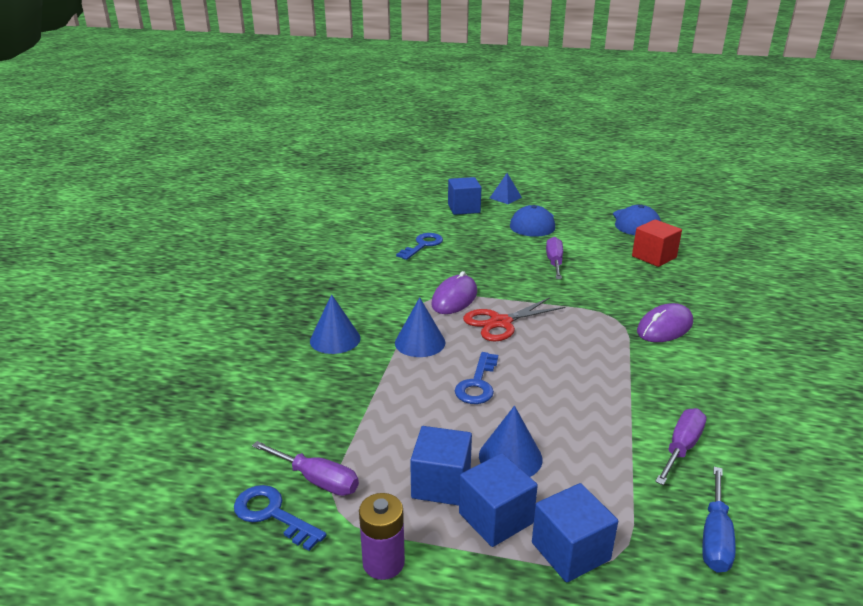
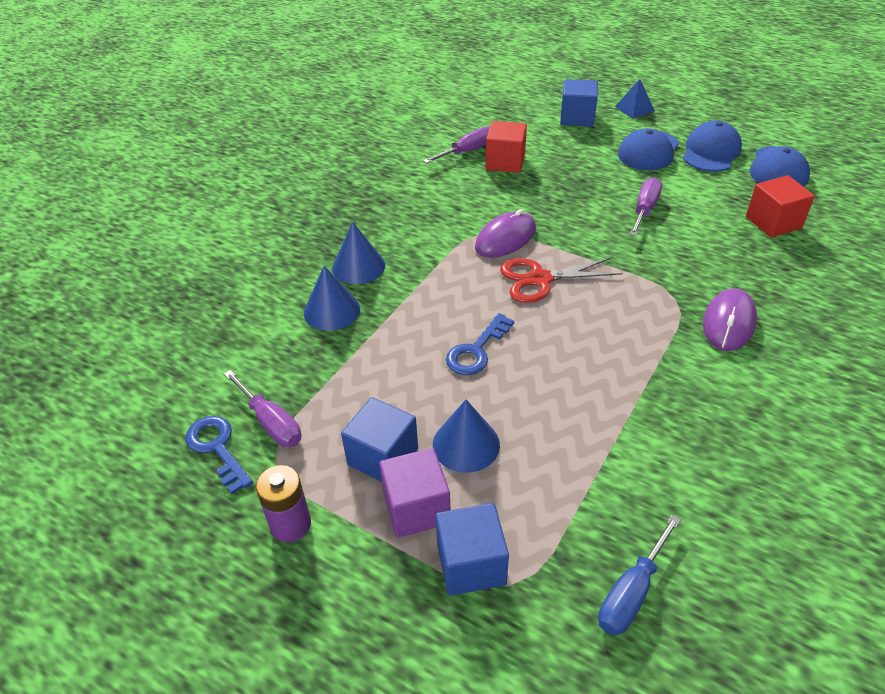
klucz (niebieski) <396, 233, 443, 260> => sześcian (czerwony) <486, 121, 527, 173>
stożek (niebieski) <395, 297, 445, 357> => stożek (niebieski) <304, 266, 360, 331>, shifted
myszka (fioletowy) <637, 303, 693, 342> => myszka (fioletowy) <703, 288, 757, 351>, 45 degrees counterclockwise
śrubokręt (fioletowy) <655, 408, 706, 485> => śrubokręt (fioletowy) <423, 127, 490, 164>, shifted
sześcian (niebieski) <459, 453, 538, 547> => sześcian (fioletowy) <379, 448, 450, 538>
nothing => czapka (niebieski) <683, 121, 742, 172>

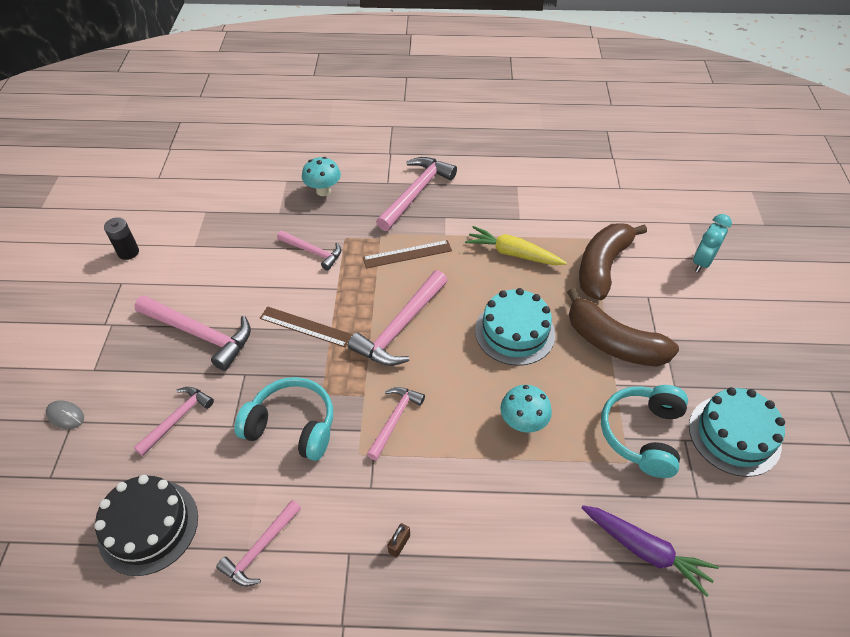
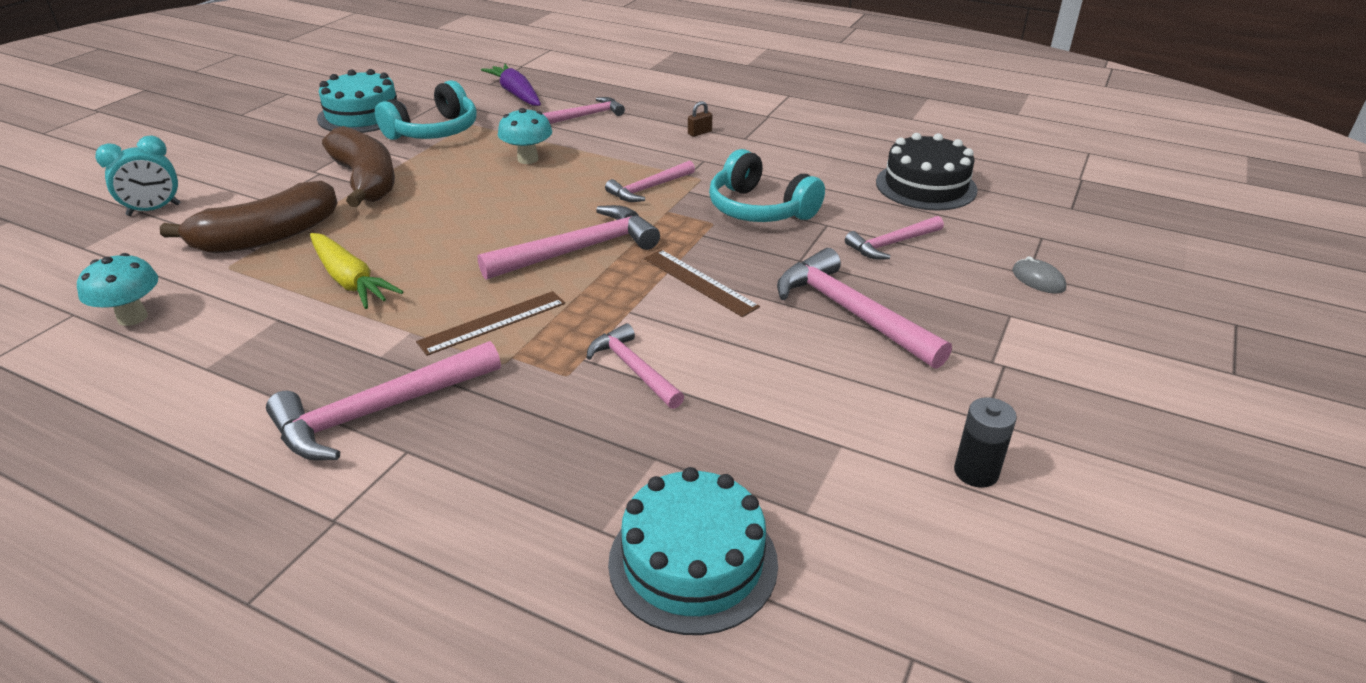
grzyb (turkusowy) <302, 157, 341, 196> => grzyb (turkusowy) <77, 253, 158, 326>, shifted
linijka (brązowy) <363, 240, 452, 268> => linijka (brązowy) <416, 291, 565, 356>, 45 degrees counterclockwise
tort (turkusowy) <475, 288, 555, 366> => tort (turkusowy) <608, 467, 778, 635>, shifted
młotek (różowy) <216, 500, 301, 587> => młotek (różowy) <542, 97, 625, 124>, shifted

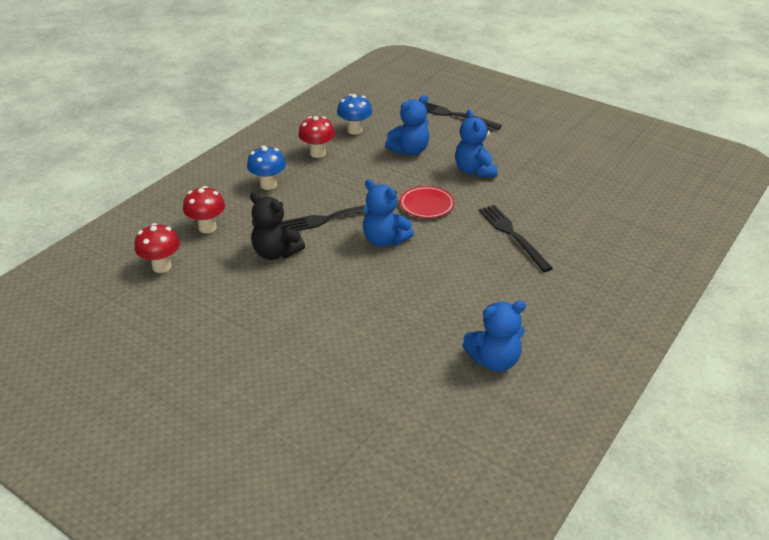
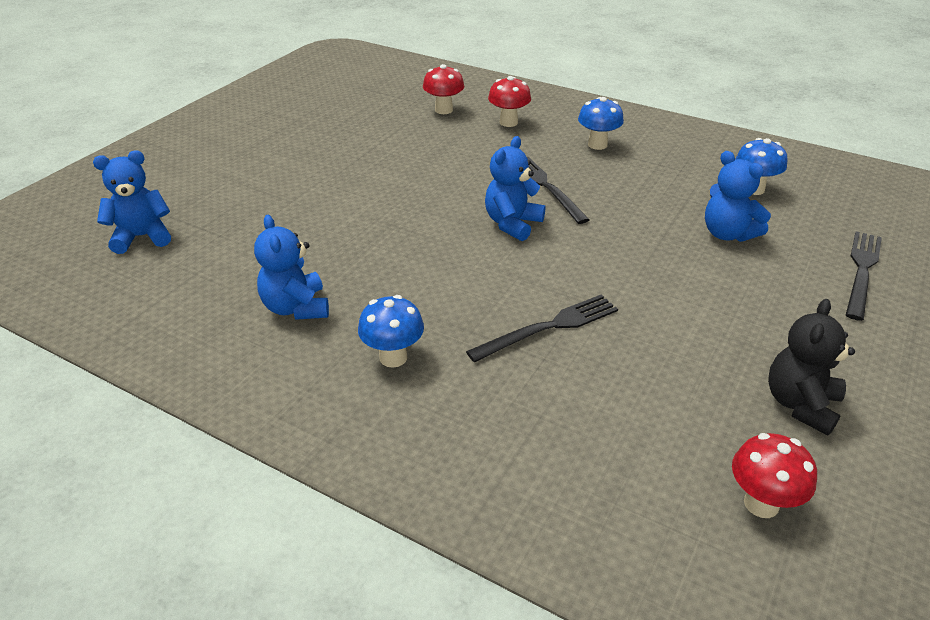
miś (niebieski) <455, 109, 498, 177> => miś (niebieski) <93, 151, 171, 254>, shifted
grzyb (czerwony) <298, 116, 335, 158> => grzyb (czerwony) <732, 433, 817, 518>, shifted
talerz (czerwony) <400, 186, 455, 218> => nothing
miś (czarny) <250, 192, 305, 260> => miś (czarny) <768, 299, 855, 436>, shifted
nothing => grzyb (niebieski) <358, 295, 424, 368>

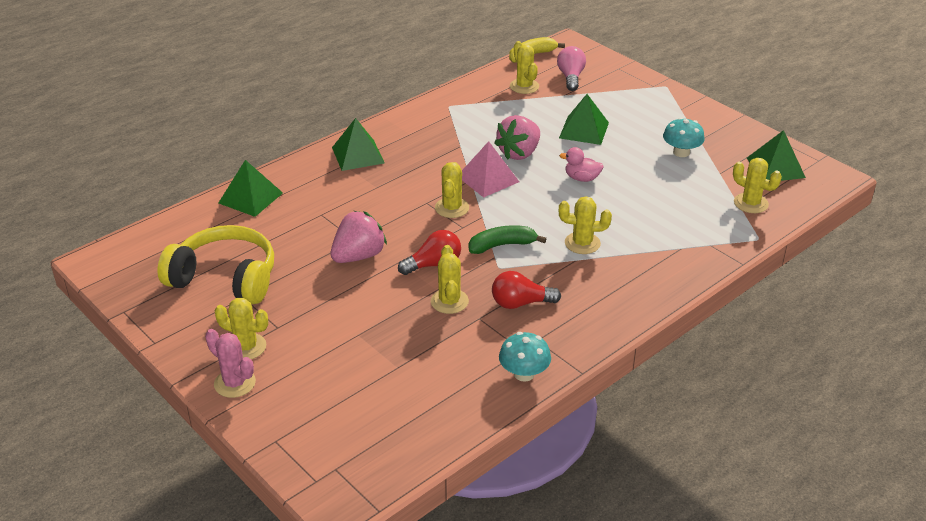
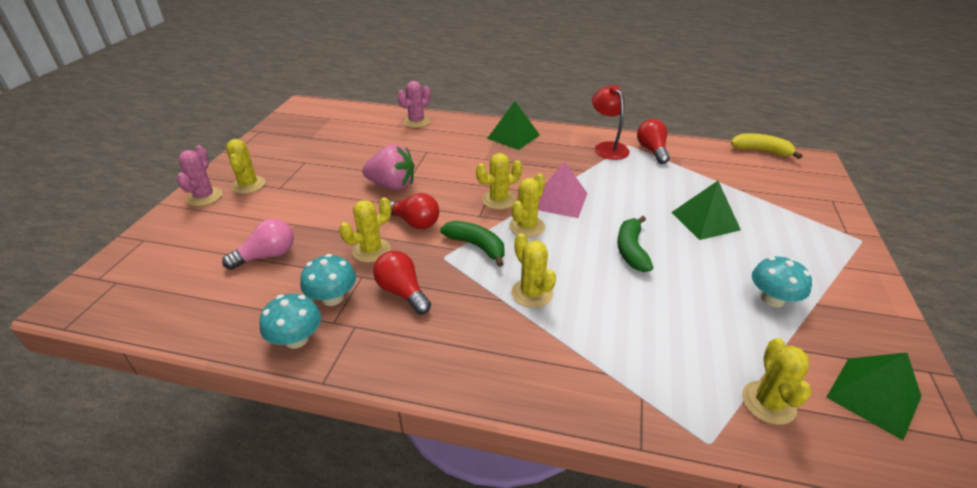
kaktus (żółty) <510, 41, 539, 94> => kaktus (żółty) <509, 174, 545, 238>, shifted
żarówka (różowy) <557, 46, 586, 91> => żarówka (różowy) <222, 218, 294, 270>, shifted
truskawka (różowy) <494, 115, 540, 160> => nothing
kaczka (różowy) <559, 147, 604, 182> => banan (zielony) <617, 216, 653, 272>
piramida (zielony) <219, 160, 283, 217> => kaktus (różowy) <397, 81, 431, 128>
słuchawki (żółty) <157, 225, 274, 304> => nothing
nothing => lampka (czerwony) <592, 85, 630, 160>
nothing => żarówka (czerwony) <637, 119, 670, 164>
nothing => grzyb (turkusowy) <300, 254, 356, 306>

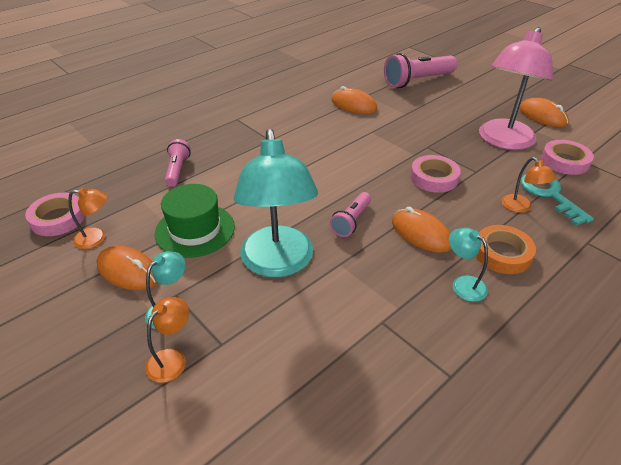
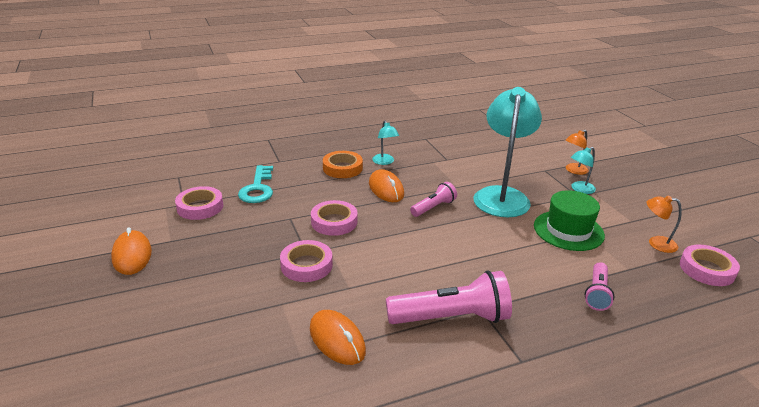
lampka (różowy) <479, 27, 553, 150> => nothing
latarka (różowy) <384, 53, 457, 88> => latarka (różowy) <386, 270, 512, 324>, shifted
lampka (pomarańczowy) <502, 157, 556, 213> => nothing
myszka (pomarańczowy) <96, 246, 157, 290> => nothing
nothing => taśma klejąca (różowy) <280, 240, 333, 282>

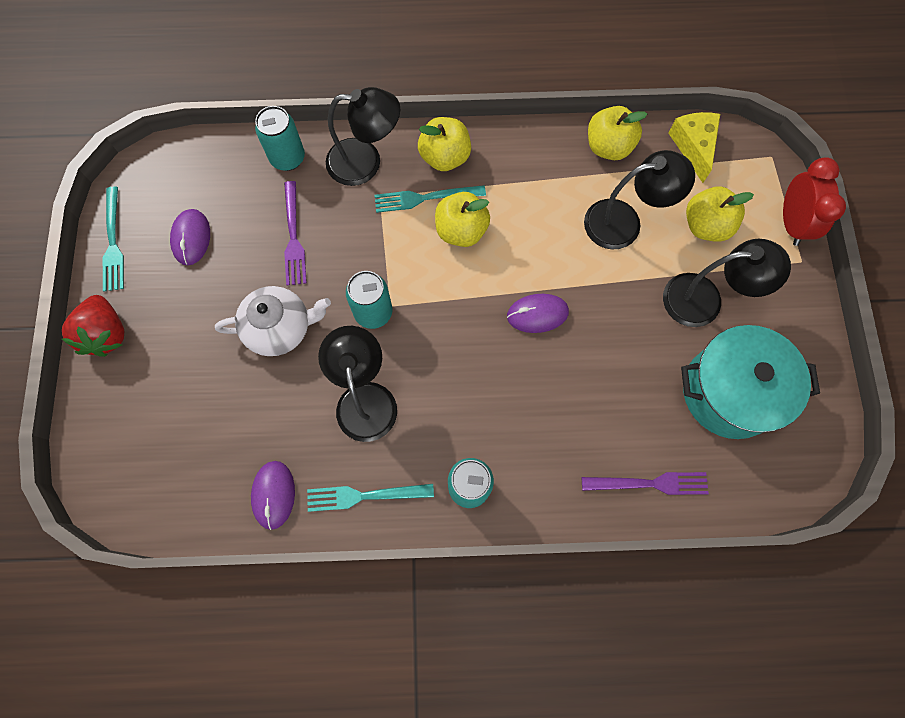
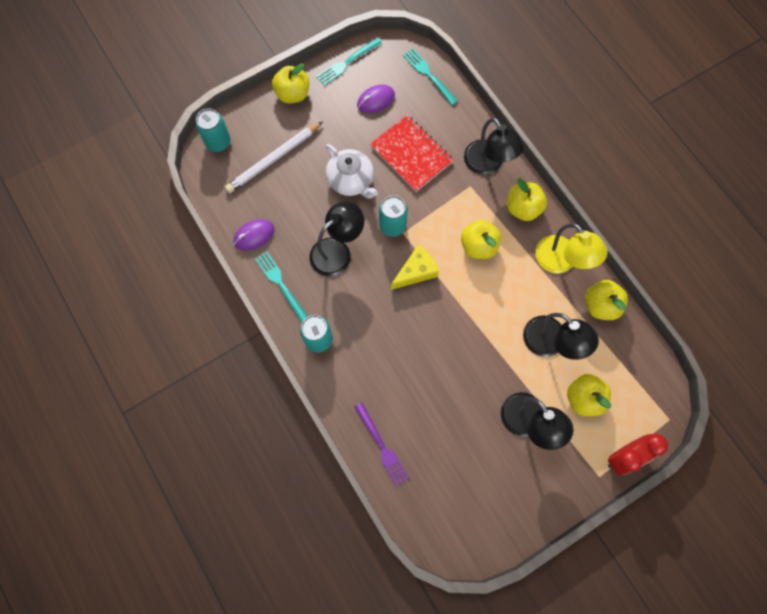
puszka (turkusowy) <255, 106, 305, 171> => puszka (turkusowy) <196, 108, 231, 152>, shifted
ser (żółty) <668, 112, 720, 183> => ser (żółty) <391, 245, 439, 290>, shifted
widelec (fioletowy) <284, 181, 307, 286> => zeszyt (czerwony) <370, 115, 454, 192>
widelec (turkusowy) <374, 185, 486, 213> => widelec (turkusowy) <403, 48, 458, 105>, shifted
myszka (fioletowy) <507, 294, 569, 333> => nothing
truskawka (czerwony) <62, 295, 124, 357> => jabłko (żółty) <272, 63, 309, 104>
garnek (turkusowy) <681, 325, 820, 439> => nothing
nothing => ołówek (biały) <225, 121, 323, 193>
nothing => lampka (żółty) <535, 223, 608, 273>

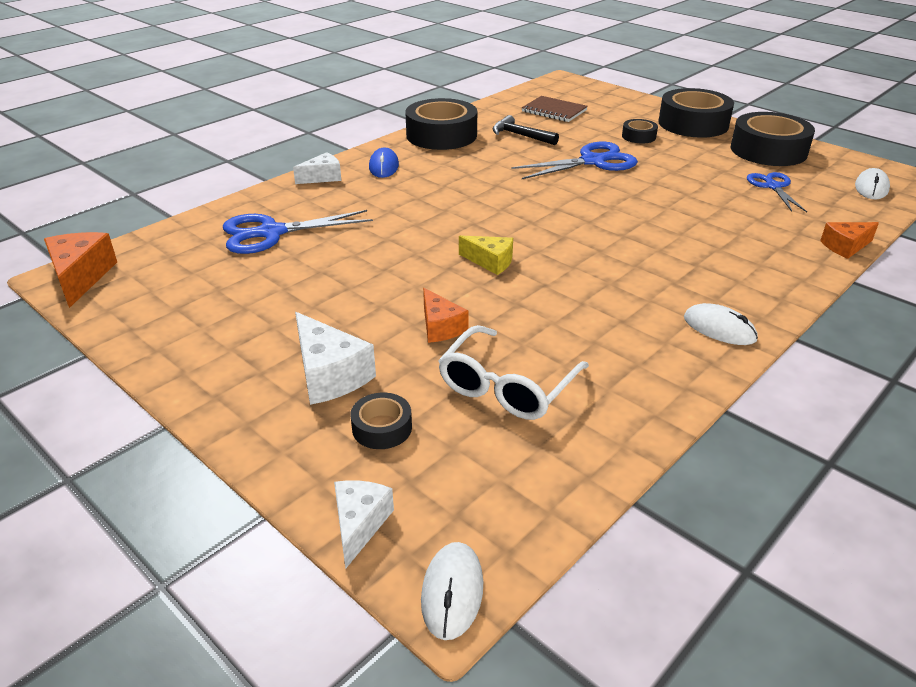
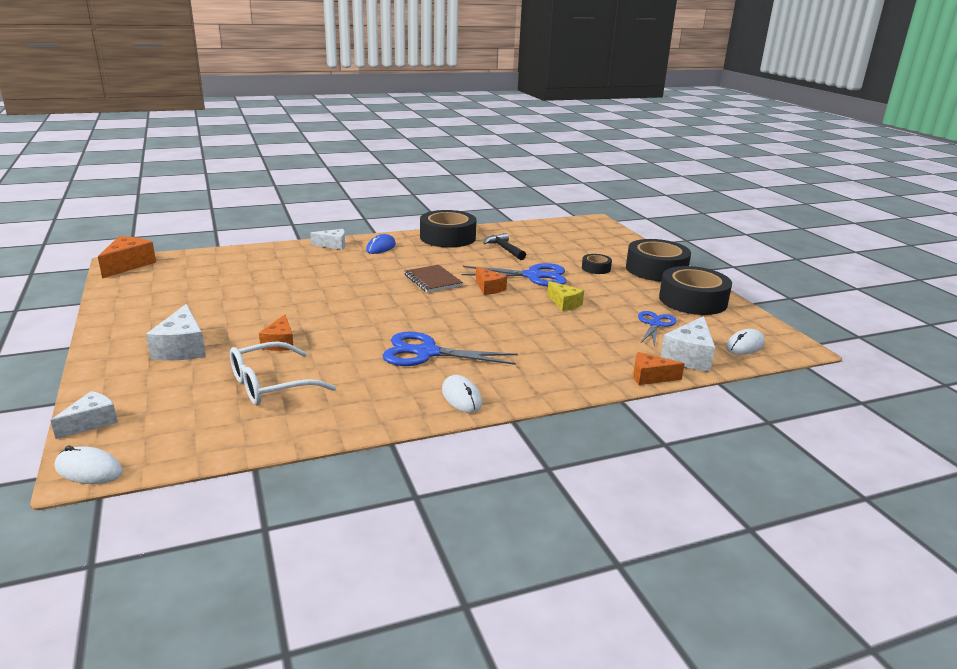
zeszyt (brązowy) <522, 96, 588, 122> => zeszyt (brązowy) <404, 265, 463, 293>, shifted
nożyczki (niebieski) <223, 210, 373, 254> => nożyczki (niebieski) <382, 331, 518, 366>, shifted
ser (żółty) <459, 235, 513, 275> => ser (żółty) <547, 281, 584, 311>, shifted
taśma klejąca (czarny) <350, 393, 412, 449> => nothing
myszka (biały) <421, 542, 483, 640> => myszka (biały) <55, 446, 123, 484>, 75 degrees clockwise
nothing => ser (pomarańczowy) <476, 266, 507, 295>
nothing => ser (biały) <660, 316, 715, 372>

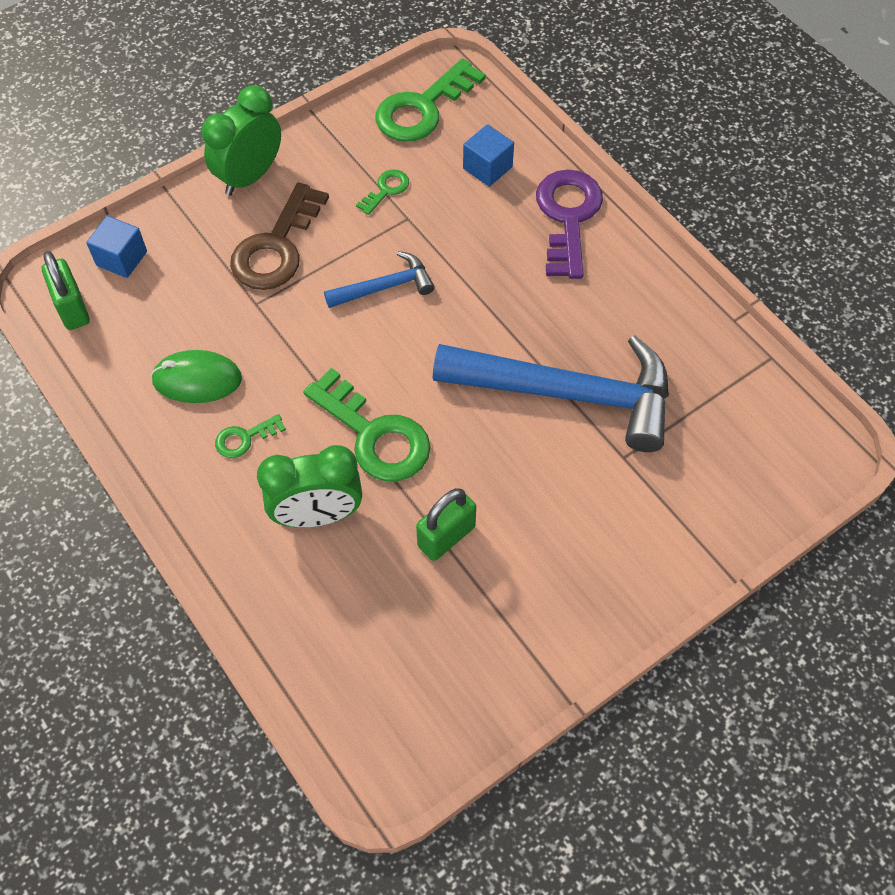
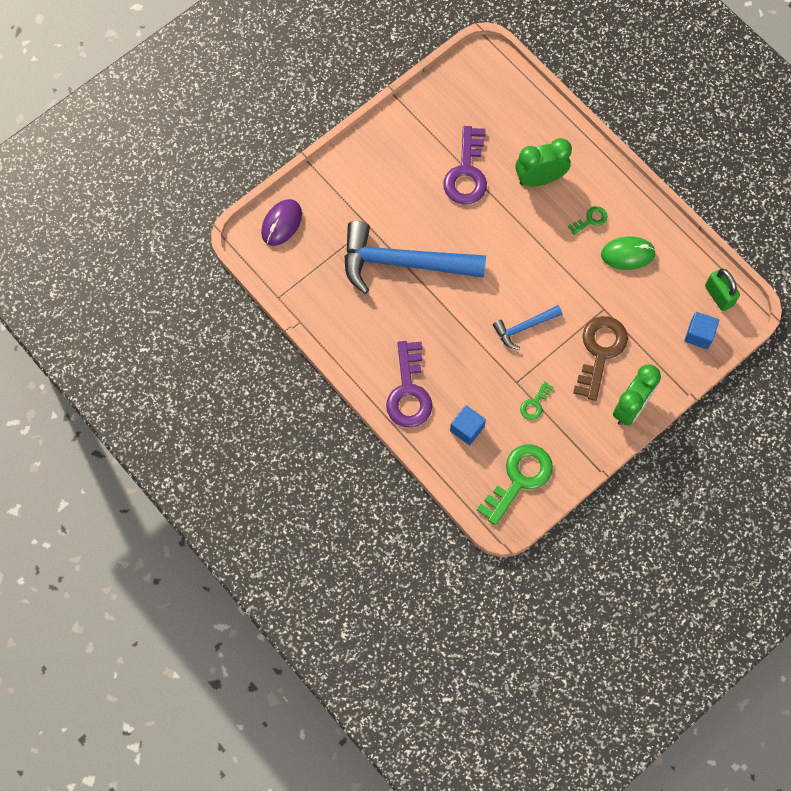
klucz (zielony) <303, 368, 431, 482> => nothing
kłódka (zielony) <416, 488, 476, 561> => klucz (fioletowy) <443, 126, 487, 205>
nothing => myszka (fioletowy) <261, 199, 302, 246>

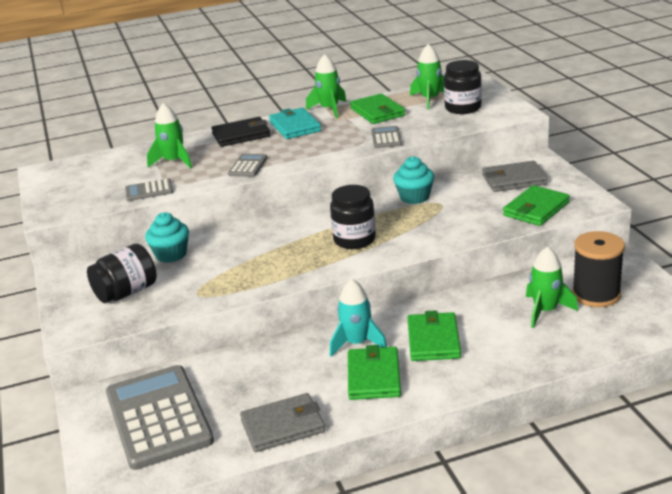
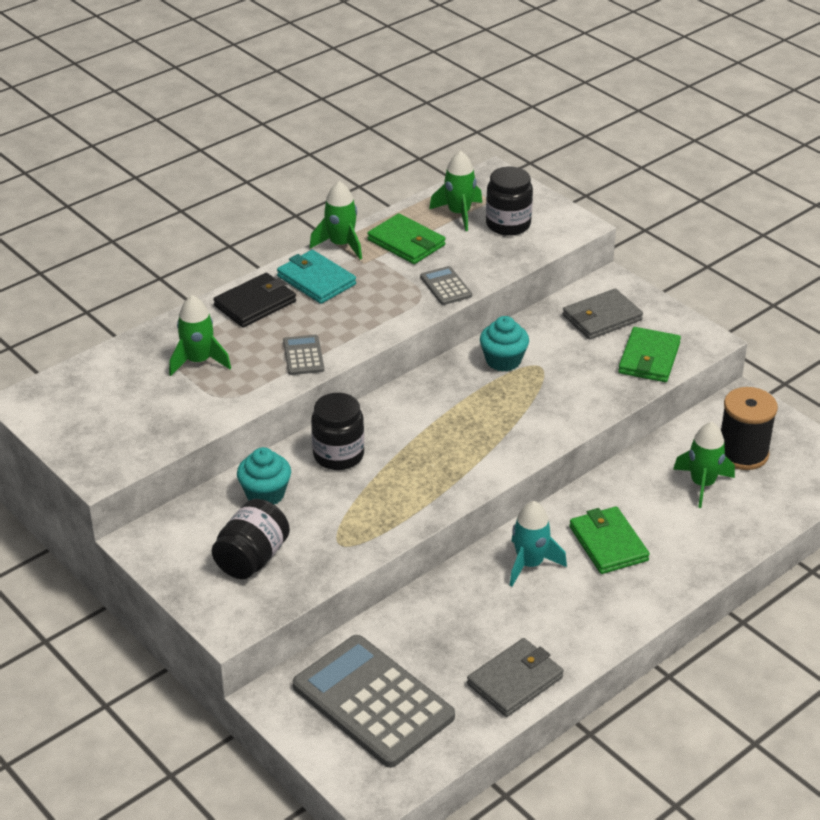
kalkulator (szary) <125, 178, 173, 201> => nothing
słoik (czarny) <330, 185, 376, 249> => słoik (czarny) <311, 393, 364, 470>, shifted
portfel (zielony) <348, 345, 401, 400> => nothing

